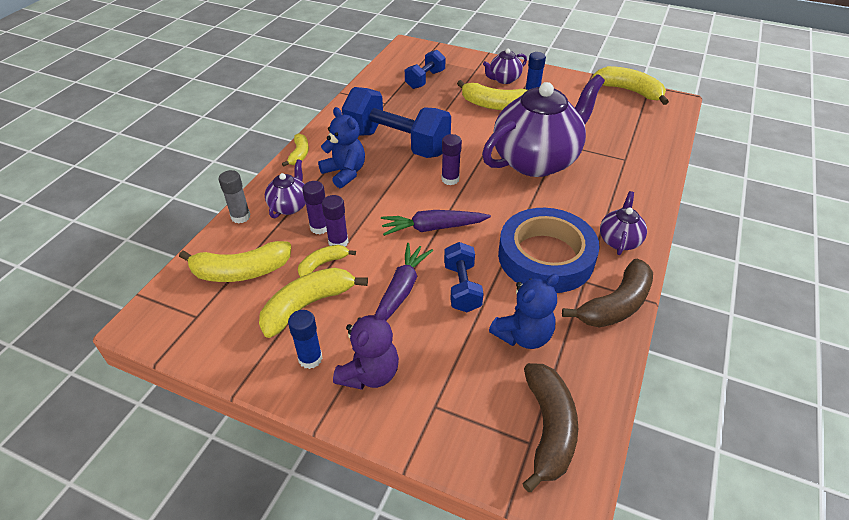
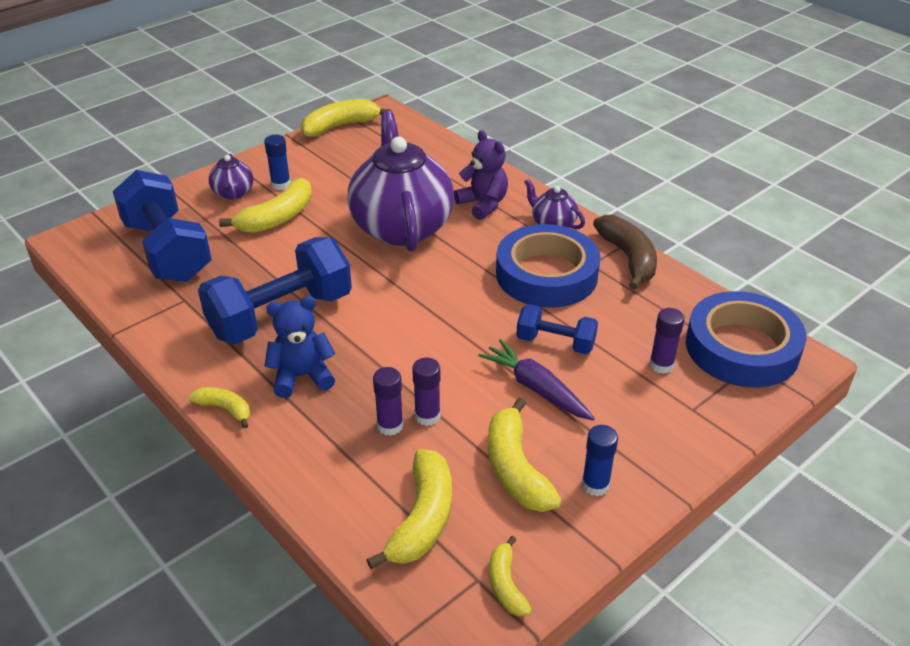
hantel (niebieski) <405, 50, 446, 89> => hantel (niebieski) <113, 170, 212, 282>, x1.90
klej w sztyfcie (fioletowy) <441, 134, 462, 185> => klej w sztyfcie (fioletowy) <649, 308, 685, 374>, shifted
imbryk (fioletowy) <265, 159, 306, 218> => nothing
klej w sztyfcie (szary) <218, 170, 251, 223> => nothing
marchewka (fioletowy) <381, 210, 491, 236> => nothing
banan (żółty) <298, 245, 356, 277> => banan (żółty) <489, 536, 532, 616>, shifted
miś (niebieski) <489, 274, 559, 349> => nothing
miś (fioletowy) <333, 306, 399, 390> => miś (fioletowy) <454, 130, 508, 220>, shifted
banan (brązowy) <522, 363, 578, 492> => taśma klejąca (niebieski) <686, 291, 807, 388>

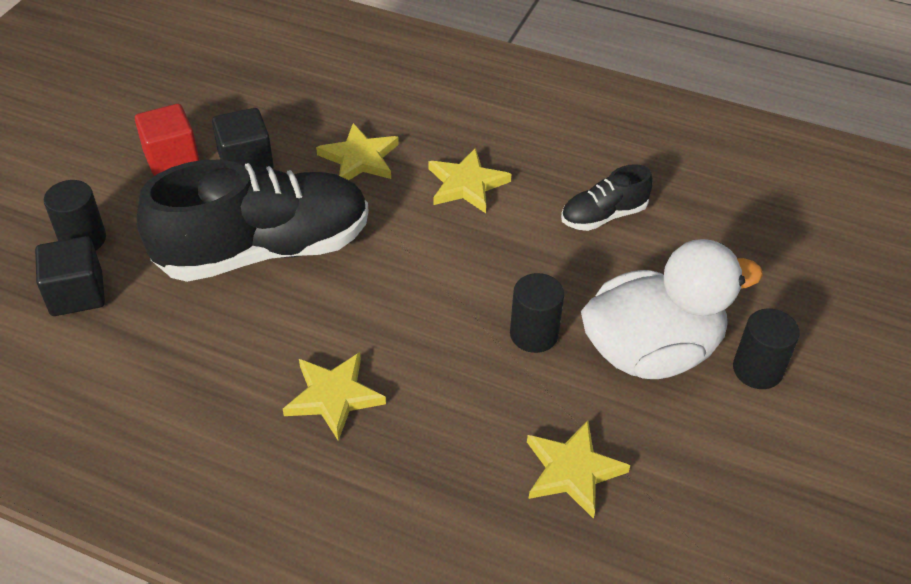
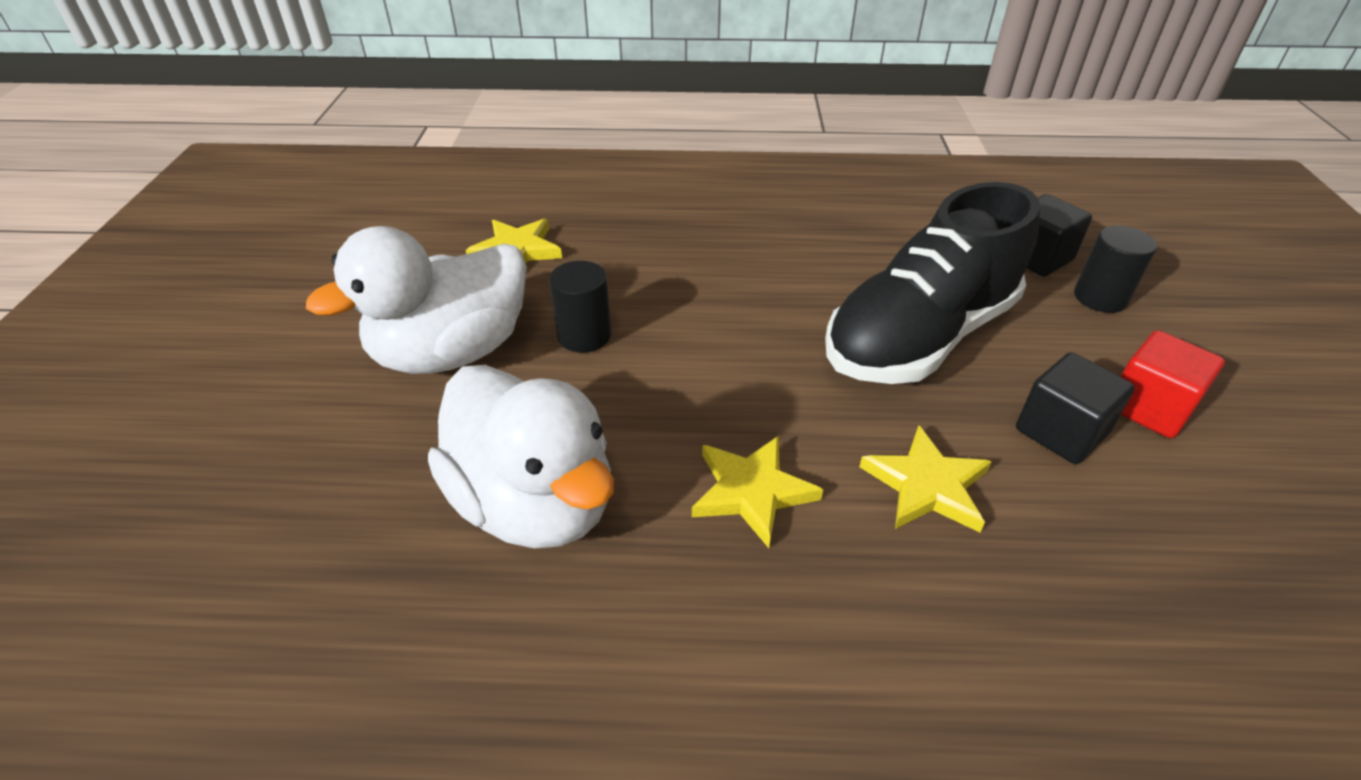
but (czarny) <561, 164, 653, 231> => kaczka (biały) <428, 365, 614, 548>
walec (czarny) <733, 308, 800, 389> => nothing
gwiazda (żółty) <283, 352, 386, 441> => nothing

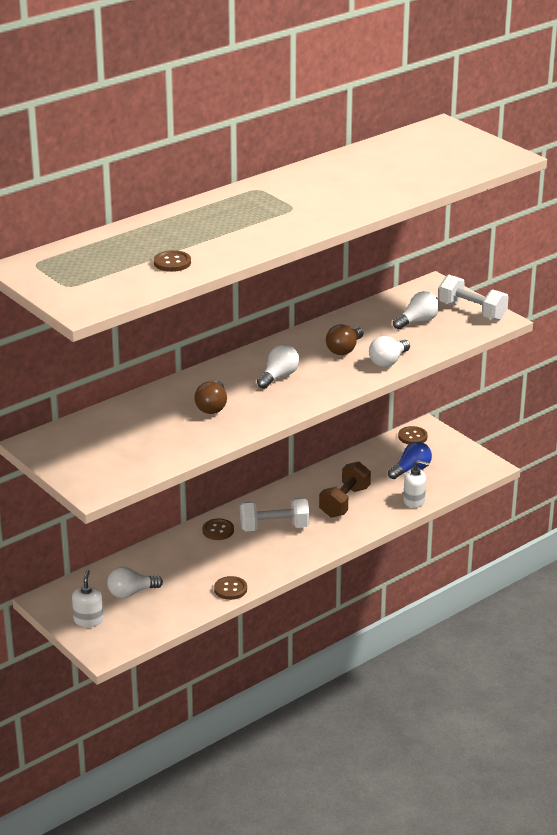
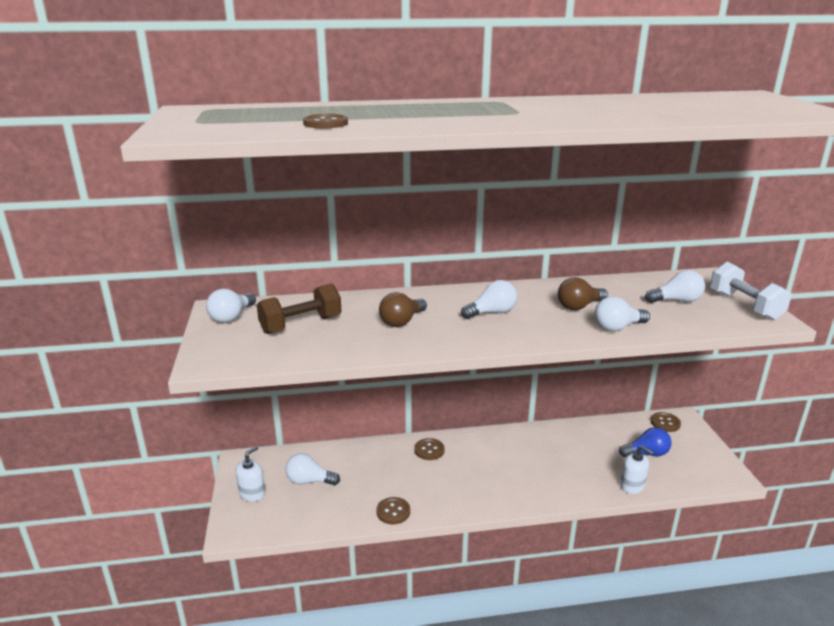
hantel (brązowy) <319, 461, 371, 518> => hantel (brązowy) <257, 284, 342, 334>, shifted
hantel (biały) <240, 498, 310, 531> => nothing
nothing => żarówka (biały) <206, 289, 256, 323>

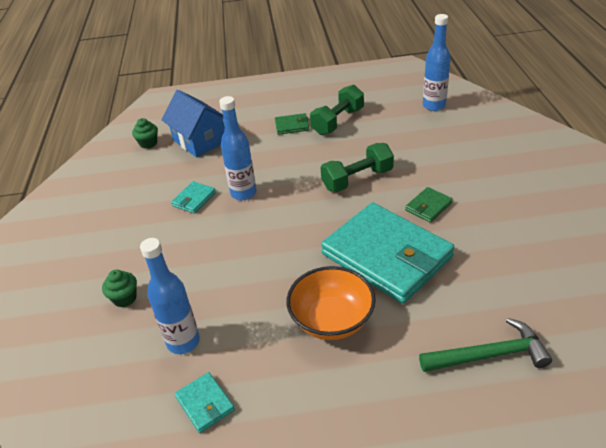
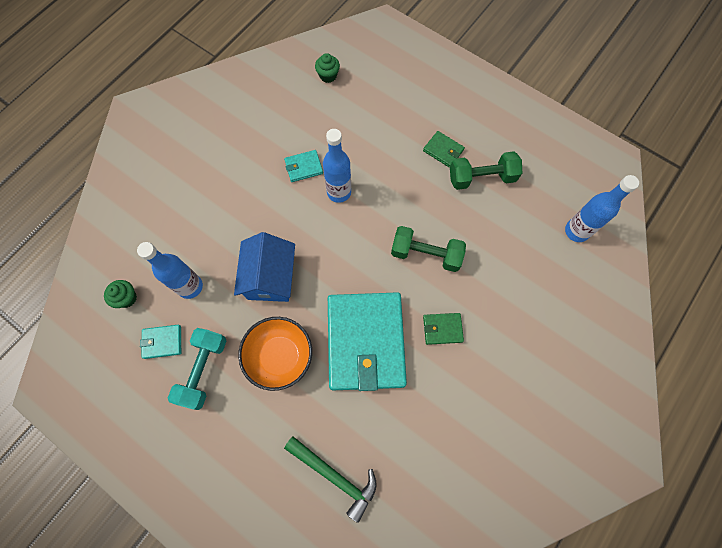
domek (niebieski) <162, 90, 225, 157> => domek (niebieski) <234, 232, 295, 302>, shifted
muffinka (zielony) <102, 270, 137, 307> => muffinka (zielony) <104, 280, 137, 308>, shifted
portfel (turkusowy) <175, 372, 235, 433> => portfel (turkusowy) <140, 325, 181, 359>, 75 degrees clockwise
nothing => hantel (turkusowy) <168, 328, 226, 410>

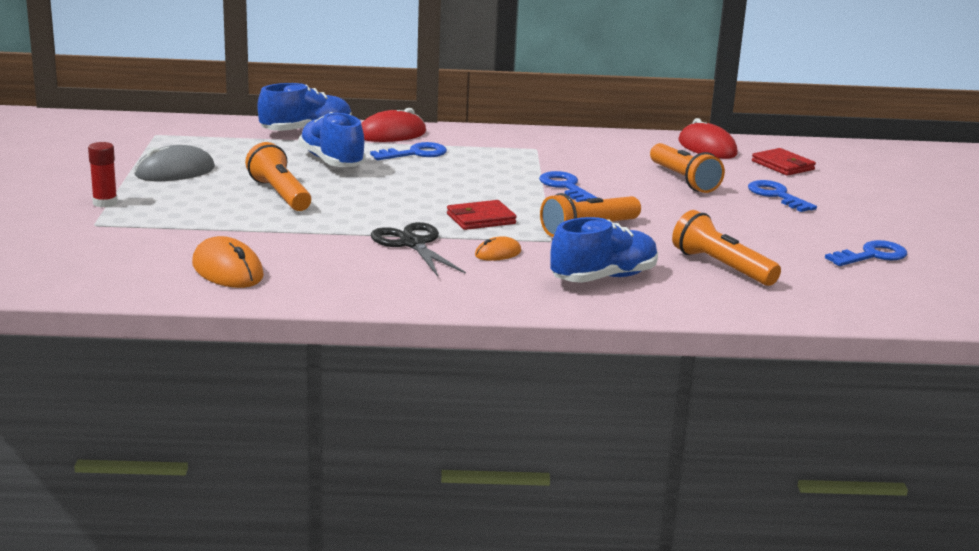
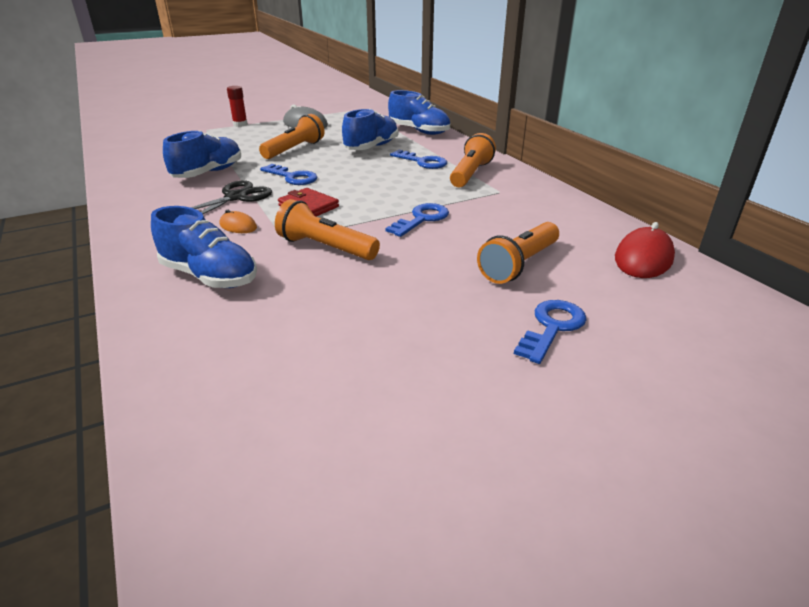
myszka (czerwony) <361, 108, 426, 142> => nothing
portfel (czerwony) <752, 148, 816, 176> => nothing
latarka (pomarańczowy) <672, 210, 781, 286> => latarka (pomarańczowy) <450, 133, 496, 187>, shifted
myszka (pomarańczowy) <192, 236, 264, 288> => nothing
klucz (niebieski) <825, 240, 907, 266> => klucz (niebieski) <260, 164, 318, 185>, shifted
nothing => but (niebieski) <163, 131, 241, 178>

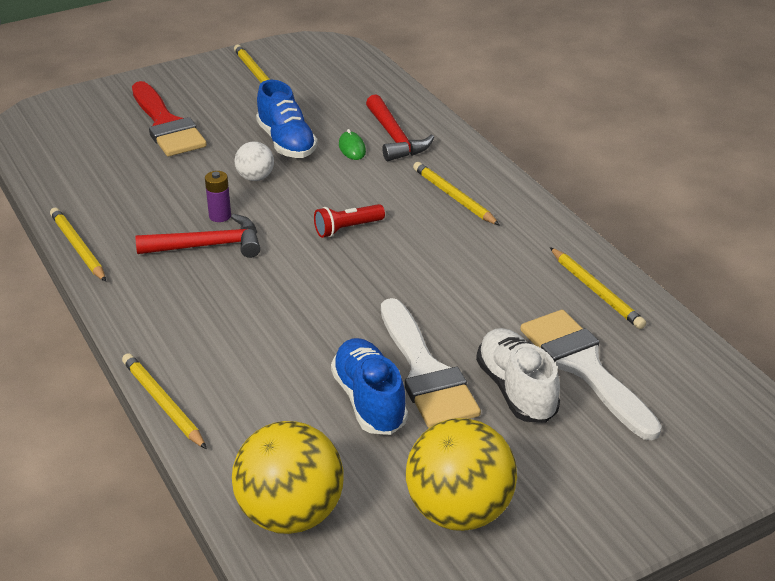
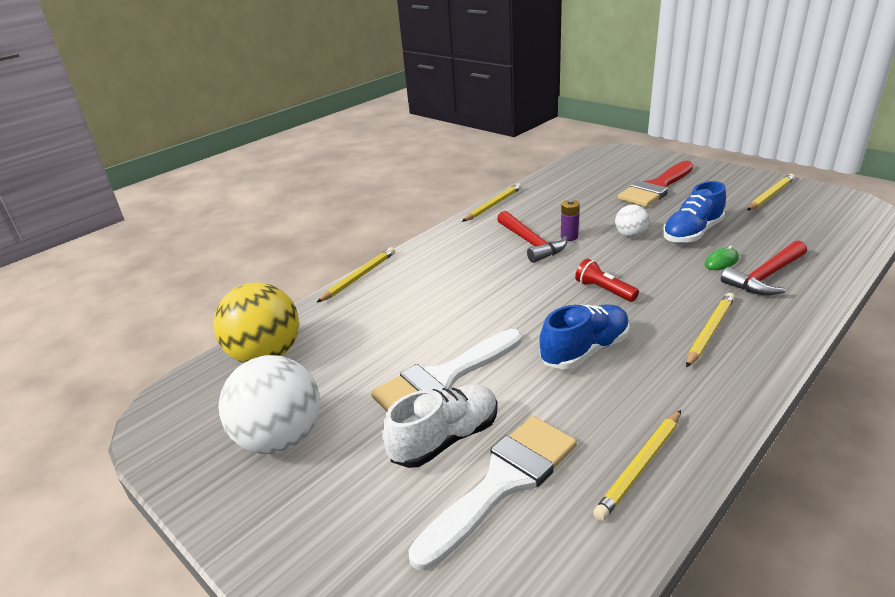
but (niebieski) <331, 338, 408, 435> => but (niebieski) <540, 304, 630, 369>, shifted
piłka (żółty) <406, 418, 517, 531> => piłka (biały) <219, 355, 320, 454>

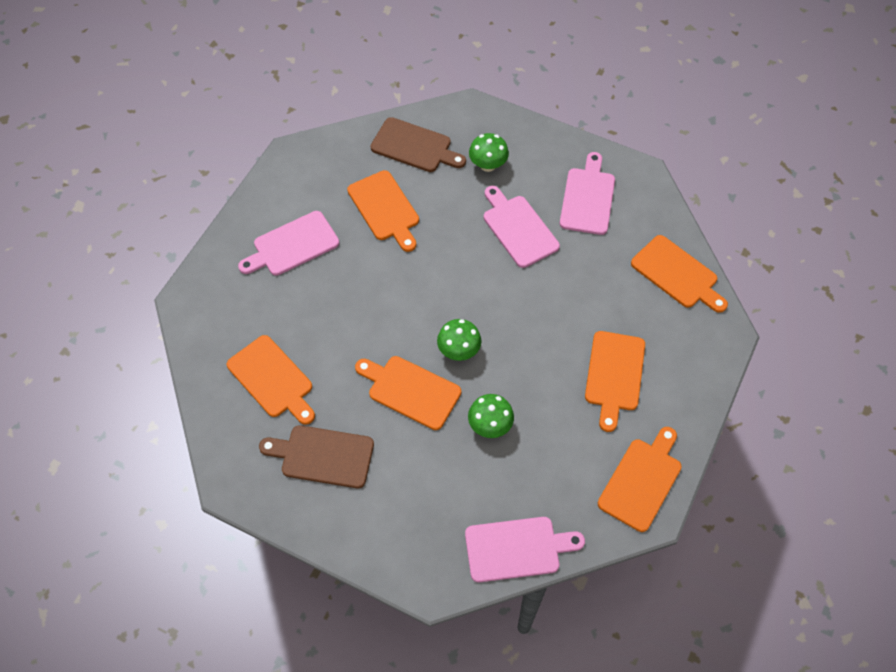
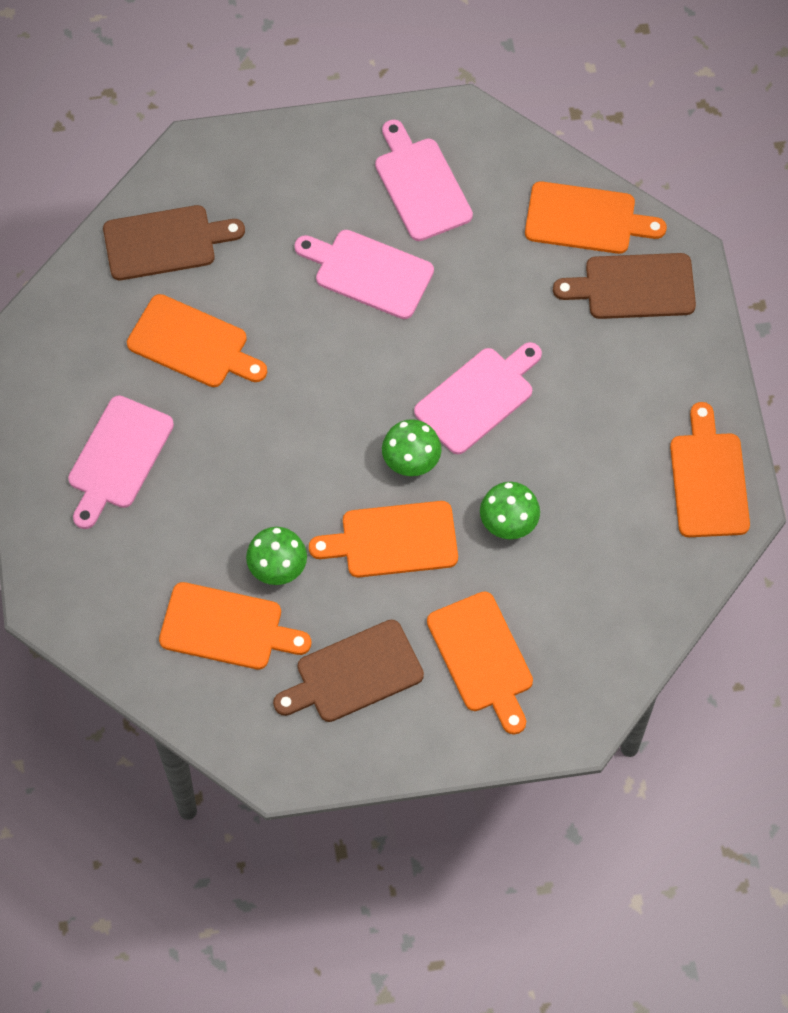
grzyb (zielony) <469, 133, 509, 172> => grzyb (zielony) <246, 527, 307, 585>, shifted
deska do krojenia (pomarańczowy) <585, 331, 645, 432> => deska do krojenia (pomarańczowy) <427, 592, 533, 734>, shifted
deska do krojenia (różowy) <465, 517, 585, 582> => deska do krojenia (różowy) <414, 342, 542, 454>, shifted
nothing => deska do krojenia (brązowy) <553, 253, 696, 319>

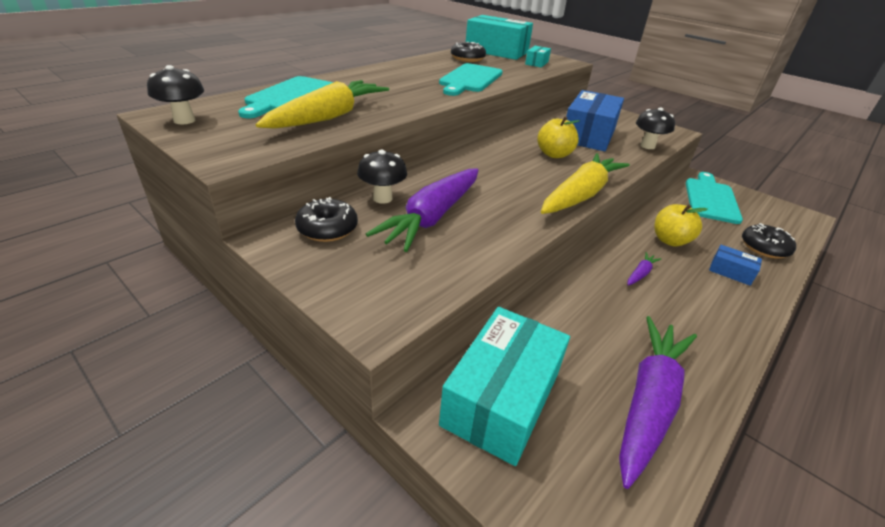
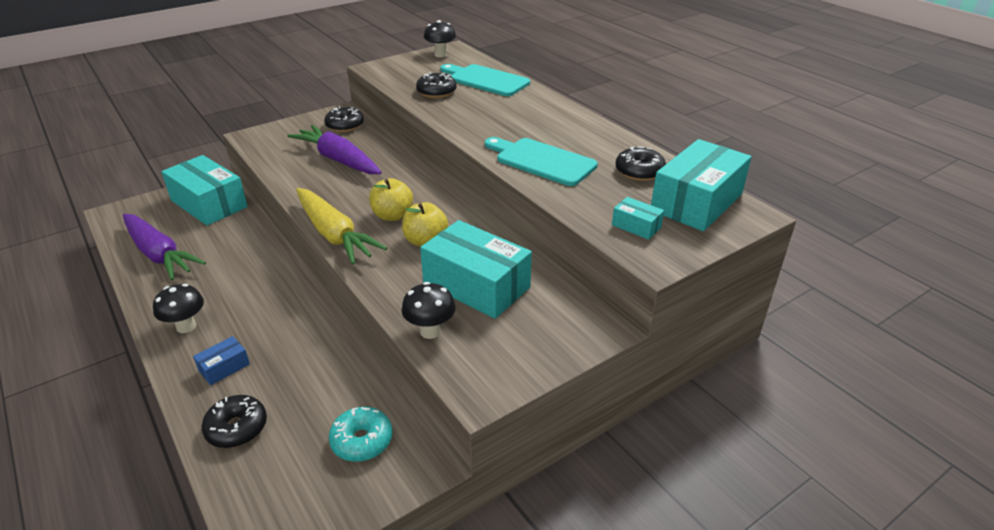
marchewka (żółty) <256, 80, 389, 129> => donut (czarny) <416, 72, 457, 98>
pudełko (niebieski) <566, 90, 624, 151> => pudełko (turkusowy) <420, 220, 532, 319>
grzyb (czarny) <357, 150, 407, 203> => grzyb (czarny) <153, 284, 204, 333>, shifted
deska do krojenia (turkusowy) <686, 172, 743, 224> => donut (turkusowy) <329, 407, 392, 462>
jabłko (żółty) <654, 204, 707, 247> => jabłko (żółty) <369, 178, 413, 221>, shifted
marchewka (fioletowy) <627, 252, 661, 286> => nothing

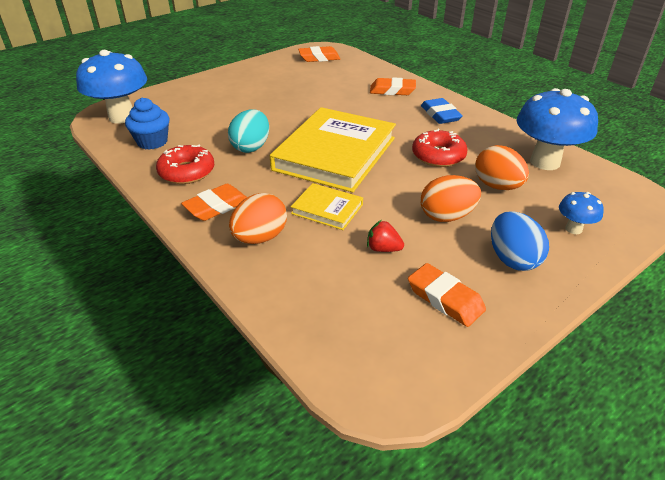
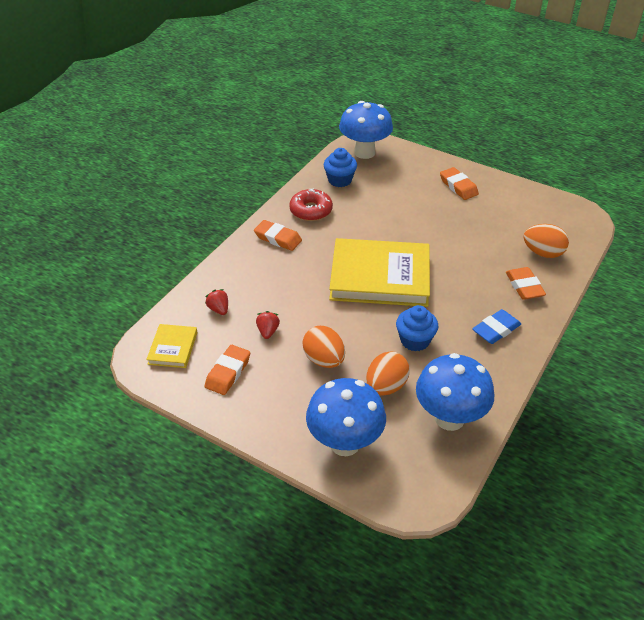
gumka do mazania (pomarańczowy) <298, 46, 340, 62> => gumka do mazania (pomarańczowy) <440, 167, 479, 200>, shifted
jajko (turkusowy) <228, 109, 269, 153> => nothing
donut (czerwony) <412, 129, 467, 167> => muffinka (niebieski) <396, 305, 438, 351>
książka (żółty) <291, 183, 363, 230> => książka (żółty) <146, 324, 197, 368>, shifted
grzyb (niebieski) <559, 192, 604, 234> => grzyb (niebieski) <306, 378, 386, 456>, x2.12
jajko (pomarańczowy) <229, 193, 287, 244> => jajko (pomarańczowy) <524, 224, 569, 258>, shifted
jajko (niebieski) <491, 211, 549, 271> => nothing
nothing => truskawka (czerwony) <205, 289, 228, 315>

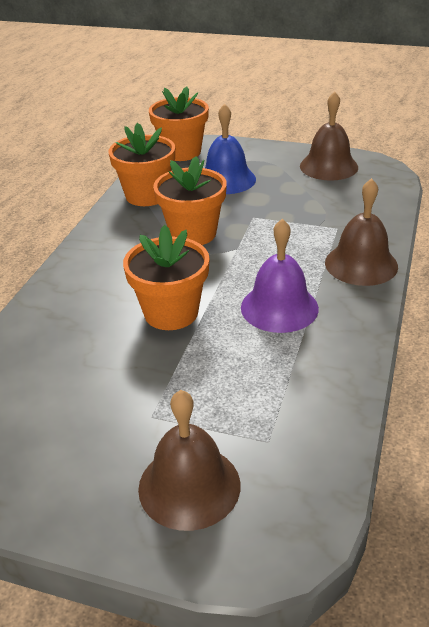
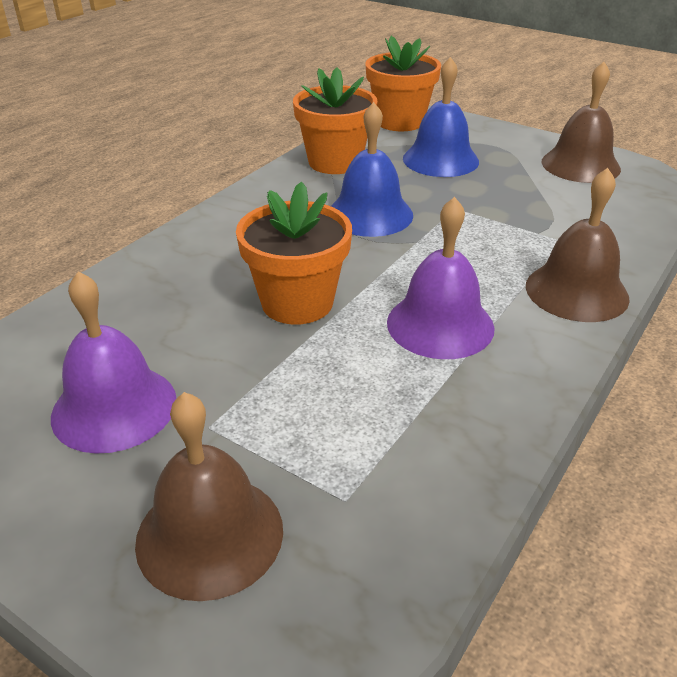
doniczka (pomarańczowy) <153, 156, 227, 245> => dzwonek (niebieski) <331, 102, 413, 237>
nothing => dzwonek (fioletowy) <51, 271, 177, 454>

